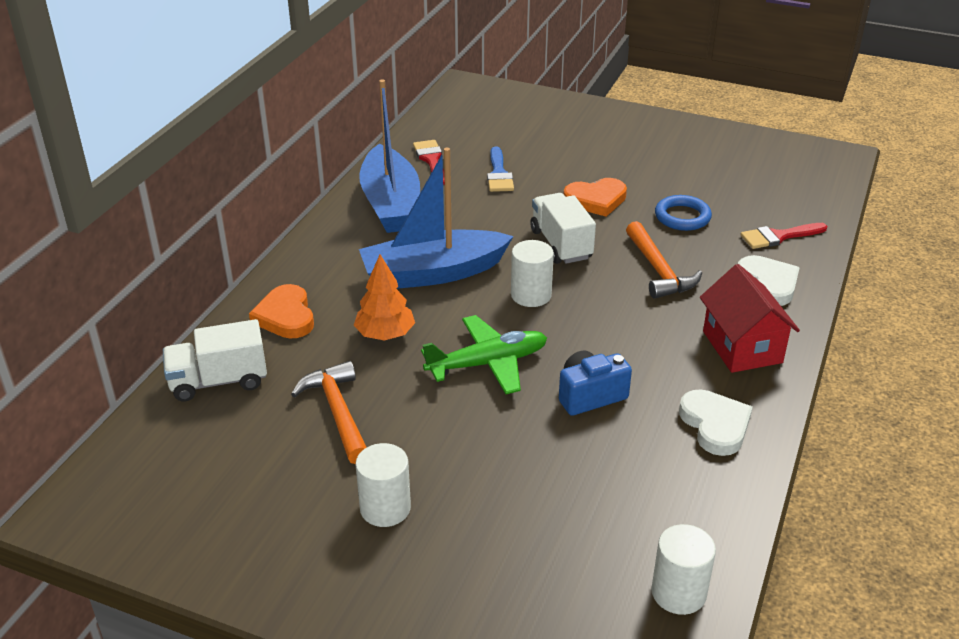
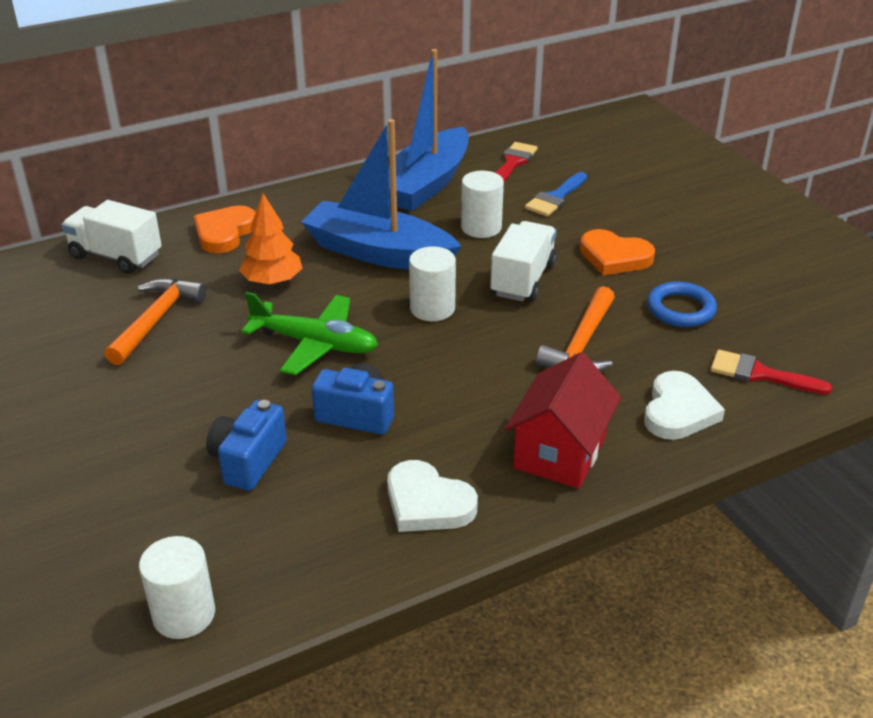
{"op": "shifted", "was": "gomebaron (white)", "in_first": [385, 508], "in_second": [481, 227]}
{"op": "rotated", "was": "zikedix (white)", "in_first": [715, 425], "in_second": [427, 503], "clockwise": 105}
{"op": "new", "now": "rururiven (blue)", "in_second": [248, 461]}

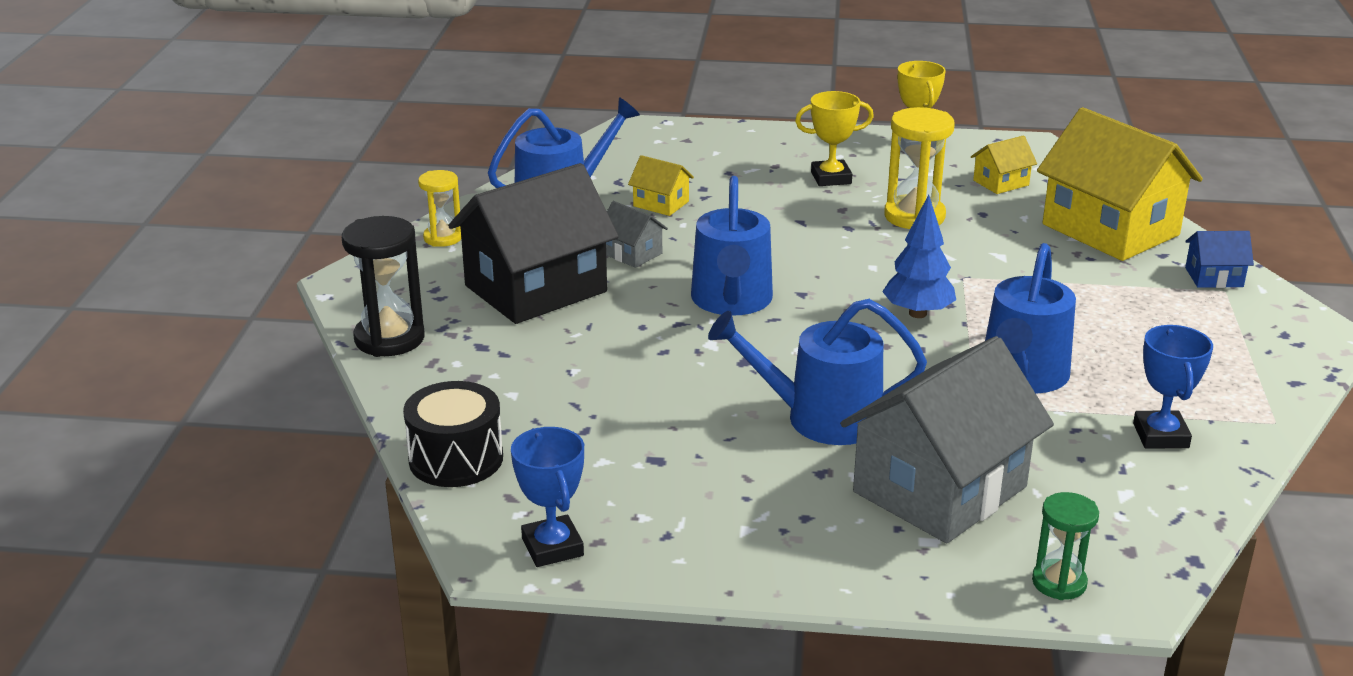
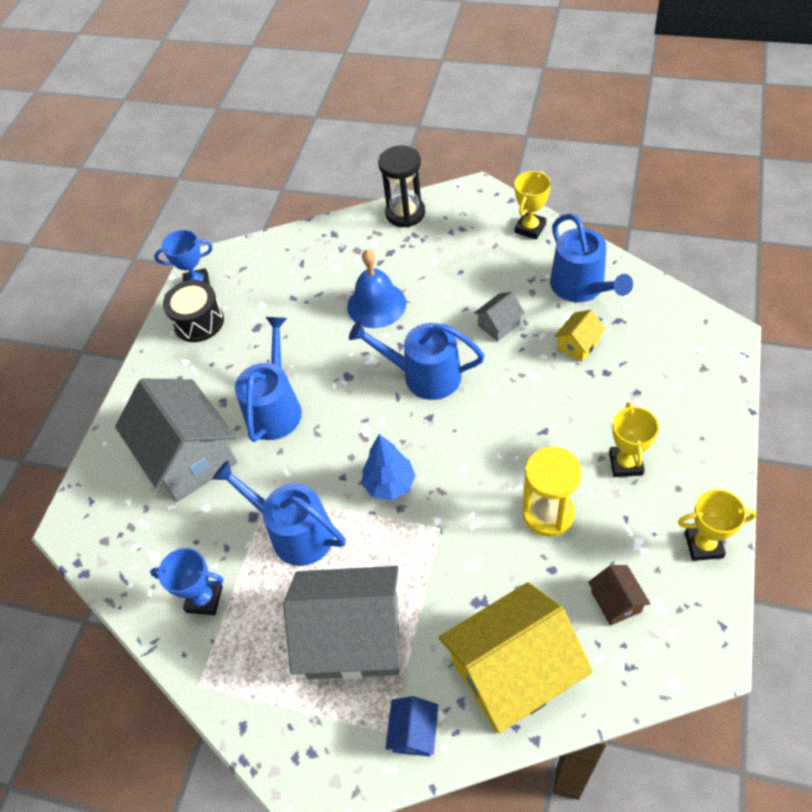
{"op": "shifted", "was": "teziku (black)", "in_first": [456, 459], "in_second": [199, 322]}
{"op": "swapped", "was": "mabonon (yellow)", "now": "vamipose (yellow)", "in_first": [443, 238], "in_second": [530, 228]}
{"op": "gone", "was": "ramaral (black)", "in_first": [536, 289]}
{"op": "repainted", "was": "ramaral (yellow)", "now": "ramaral (brown)", "in_first": [1001, 183], "in_second": [616, 601]}
{"op": "gone", "was": "mabonon (green)", "in_first": [1059, 582]}
{"op": "new", "now": "ramaral (grey)", "in_second": [353, 637]}
{"op": "new", "now": "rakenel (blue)", "in_second": [376, 304]}

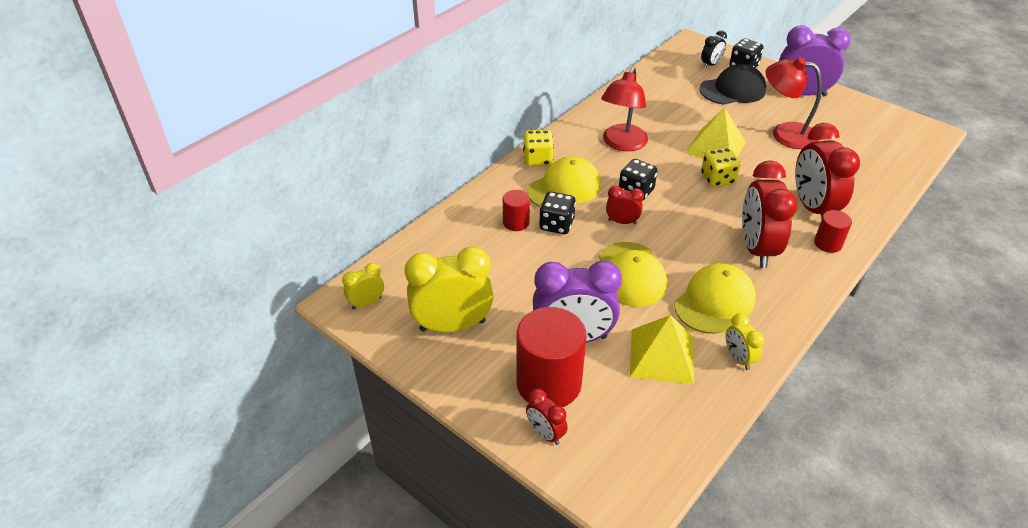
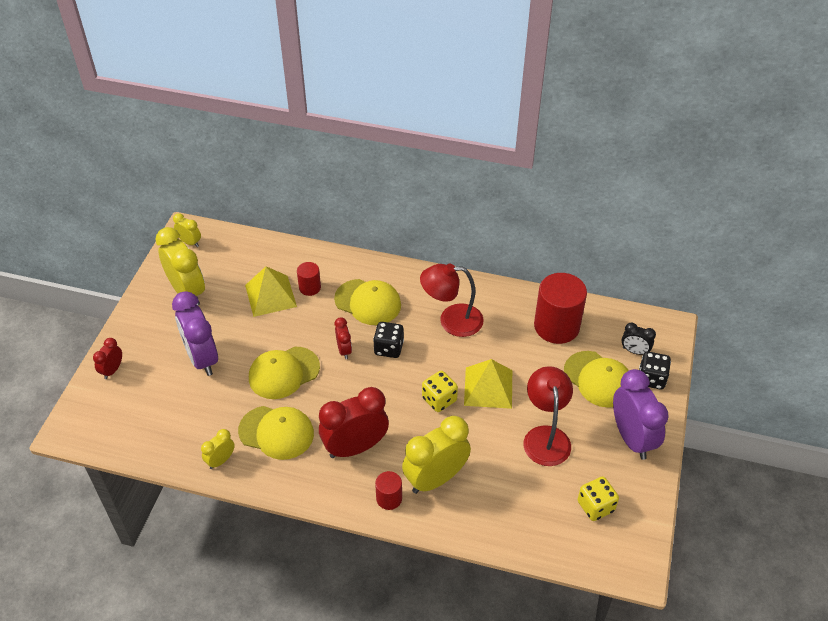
{"op": "shifted", "was": "gomebaron (red)", "in_first": [548, 383], "in_second": [556, 326]}
{"op": "shifted", "was": "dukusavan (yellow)", "in_first": [538, 159], "in_second": [595, 506]}
{"op": "gone", "was": "dukusavan (black)", "in_first": [556, 225]}
{"op": "shifted", "was": "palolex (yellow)", "in_first": [661, 356], "in_second": [270, 295]}
{"op": "repainted", "was": "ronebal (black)", "now": "ronebal (yellow)", "in_first": [732, 90], "in_second": [598, 379]}
{"op": "repainted", "was": "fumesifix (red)", "now": "fumesifix (yellow)", "in_first": [812, 208], "in_second": [435, 478]}

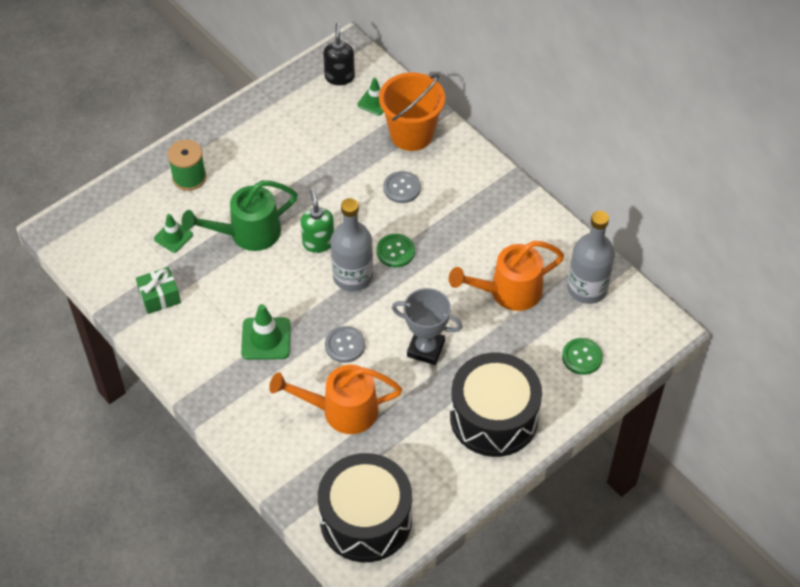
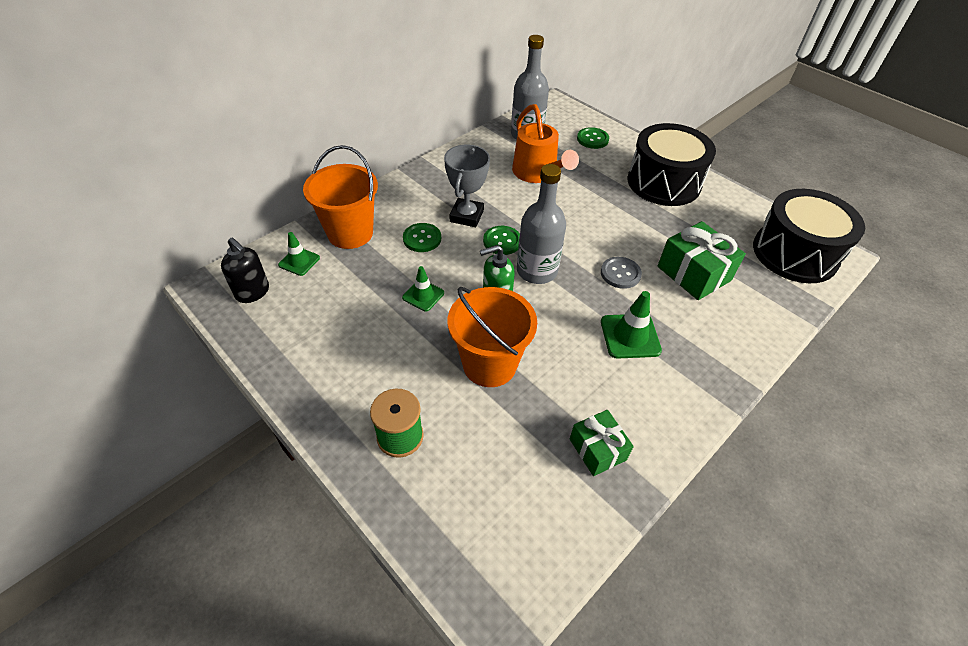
{"op": "shifted", "was": "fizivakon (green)", "in_first": [173, 237], "in_second": [423, 295]}
{"op": "swapped", "was": "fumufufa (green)", "now": "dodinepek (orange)", "in_first": [247, 234], "in_second": [489, 364]}
{"op": "swapped", "was": "fumufufa (orange)", "now": "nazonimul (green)", "in_first": [341, 410], "in_second": [693, 273]}
{"op": "rotated", "was": "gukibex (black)", "in_first": [339, 77], "in_second": [253, 292], "clockwise": -135}
{"op": "repainted", "was": "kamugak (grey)", "now": "kamugak (green)", "in_first": [402, 188], "in_second": [422, 239]}
{"op": "shifted", "was": "vamipose (grey)", "in_first": [426, 349], "in_second": [466, 216]}

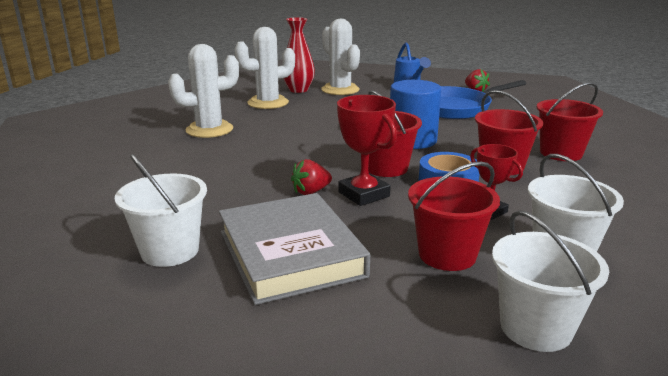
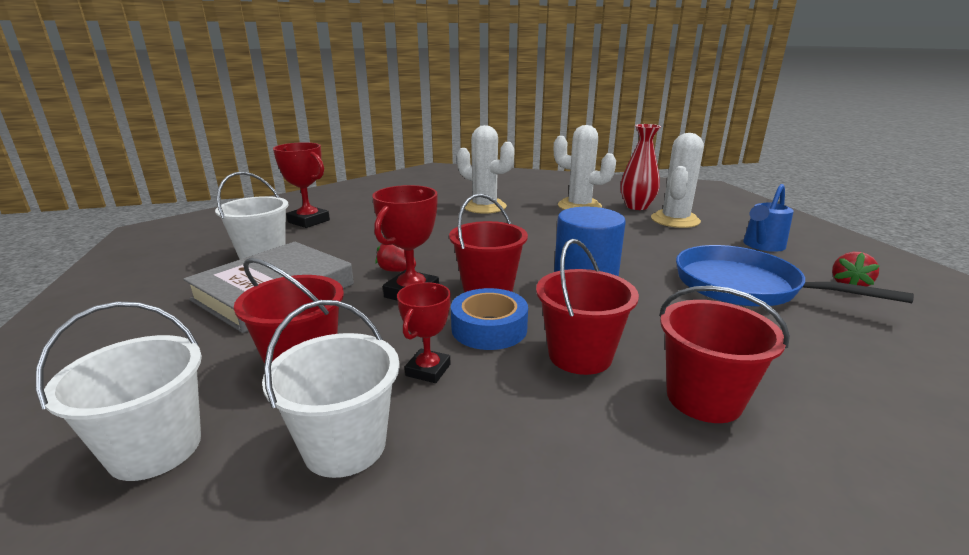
{"op": "new", "now": "vamipose (red)", "in_second": [309, 221]}

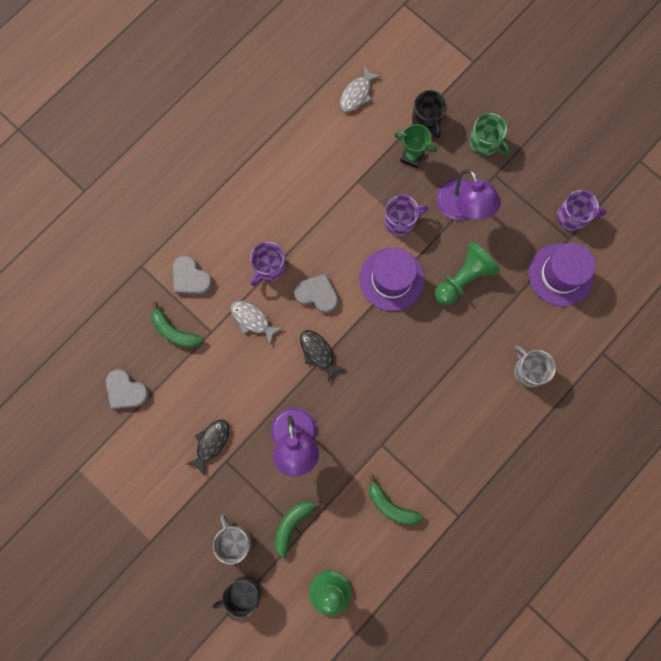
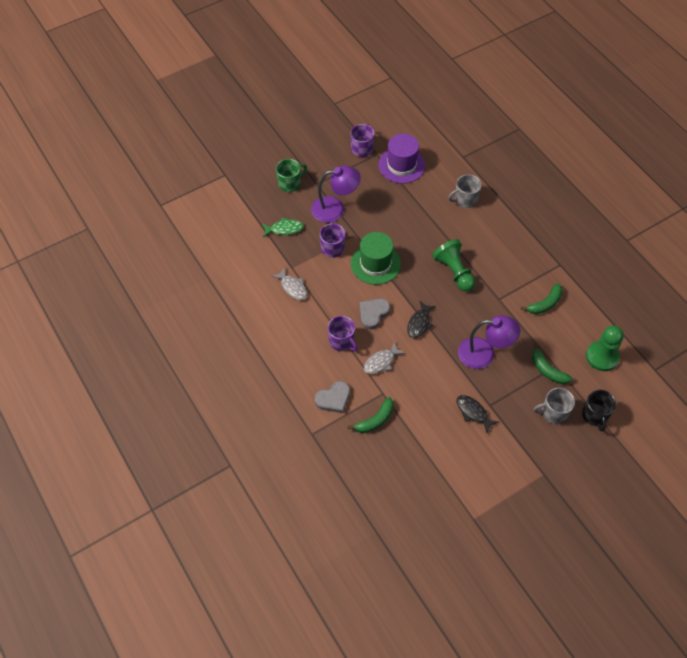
{"op": "gone", "was": "zikedix (grey)", "in_first": [126, 391]}
{"op": "rotated", "was": "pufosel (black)", "in_first": [318, 353], "in_second": [419, 323], "clockwise": -45}
{"op": "shifted", "was": "pufosel (grey)", "in_first": [357, 94], "in_second": [292, 287]}
{"op": "repainted", "was": "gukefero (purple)", "now": "gukefero (green)", "in_first": [391, 279], "in_second": [375, 263]}
{"op": "swapped", "was": "vamipose (green)", "now": "pufosel (green)", "in_first": [411, 156], "in_second": [284, 229]}
{"op": "gone", "was": "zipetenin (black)", "in_first": [427, 121]}
{"op": "shifted", "was": "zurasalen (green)", "in_first": [463, 278], "in_second": [454, 272]}

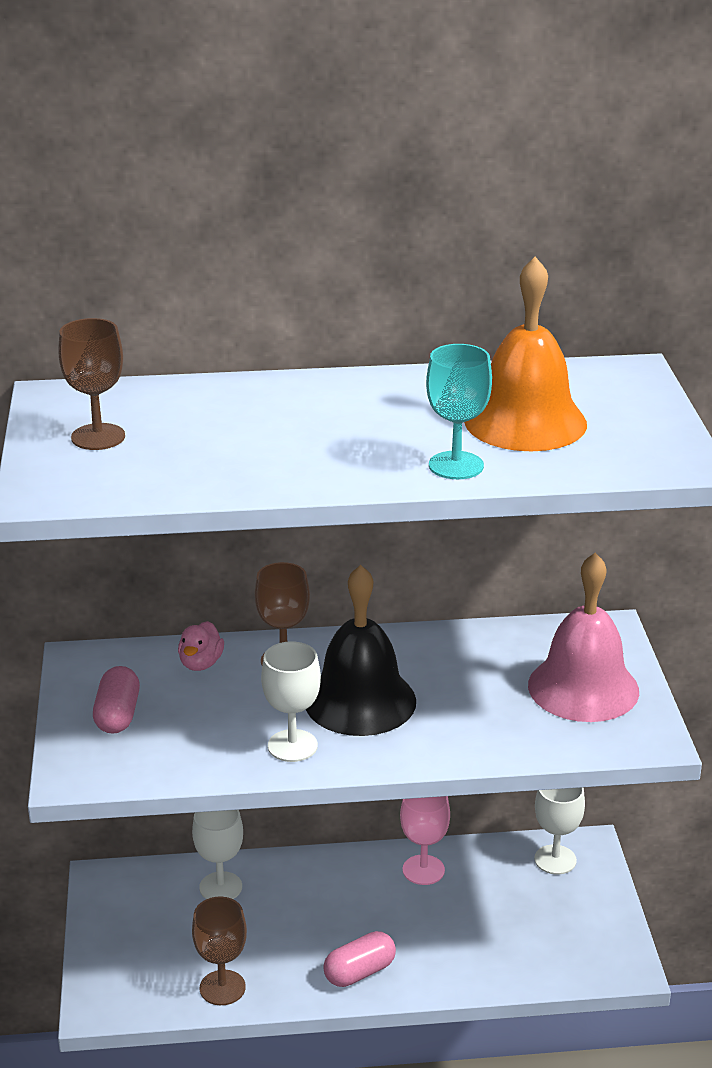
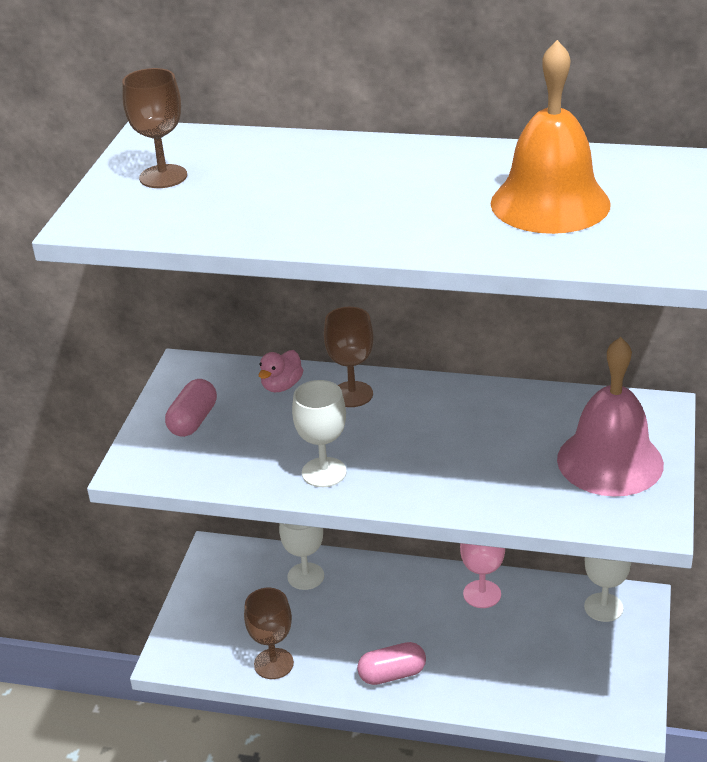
{"op": "gone", "was": "rakenel (black)", "in_first": [360, 701]}
{"op": "gone", "was": "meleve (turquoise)", "in_first": [456, 465]}

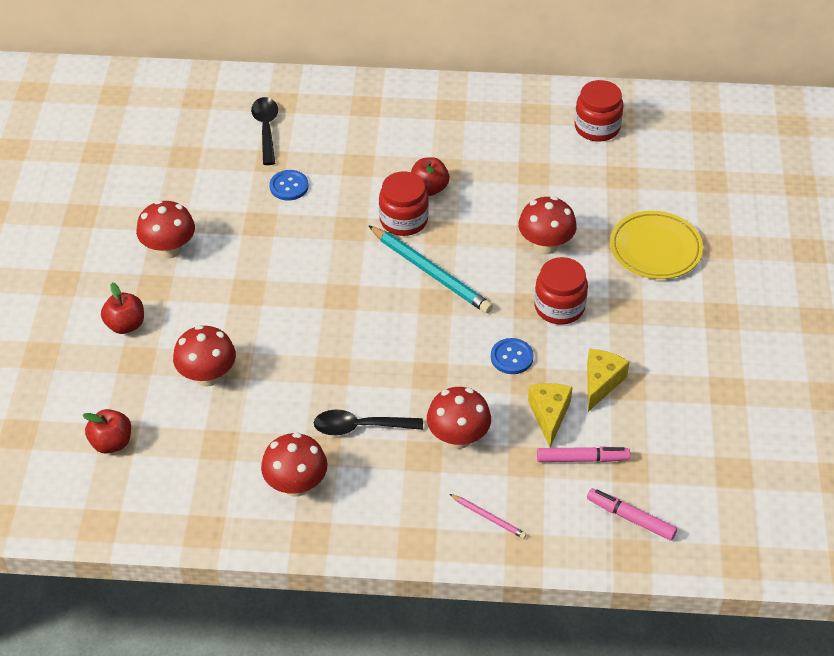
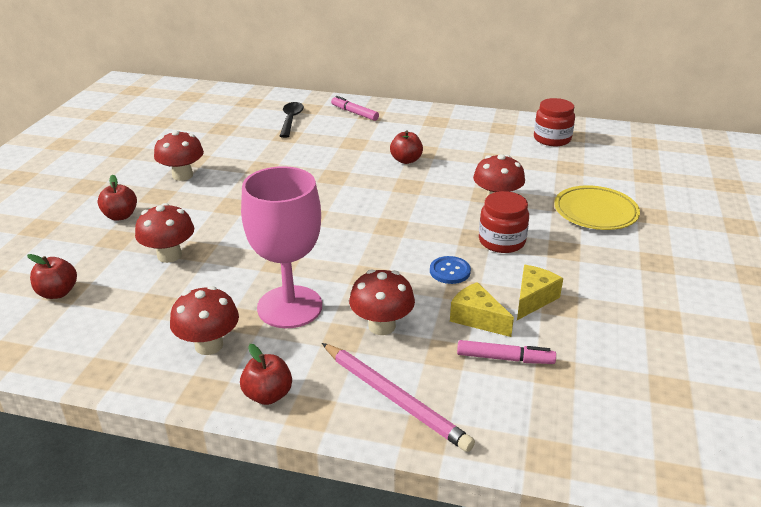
{"op": "gone", "was": "kamugak (blue)", "in_first": [289, 186]}
{"op": "swapped", "was": "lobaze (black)", "now": "meleve (pink)", "in_first": [360, 427], "in_second": [290, 307]}
{"op": "gone", "was": "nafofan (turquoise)", "in_first": [430, 272]}
{"op": "gone", "was": "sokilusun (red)", "in_first": [403, 220]}
{"op": "scaled", "was": "nafofan (pink)", "in_first": [488, 517], "in_second": [394, 398], "ratio": 2.09}
{"op": "rotated", "was": "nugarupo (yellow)", "in_first": [549, 415], "in_second": [477, 318], "clockwise": -60}
{"op": "shifted", "was": "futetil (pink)", "in_first": [630, 518], "in_second": [354, 113]}
{"op": "new", "now": "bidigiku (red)", "in_second": [268, 395]}

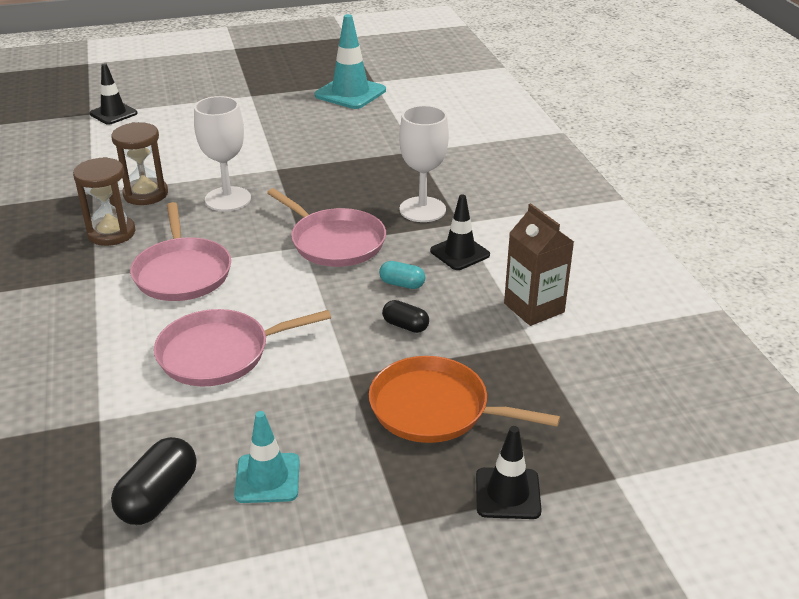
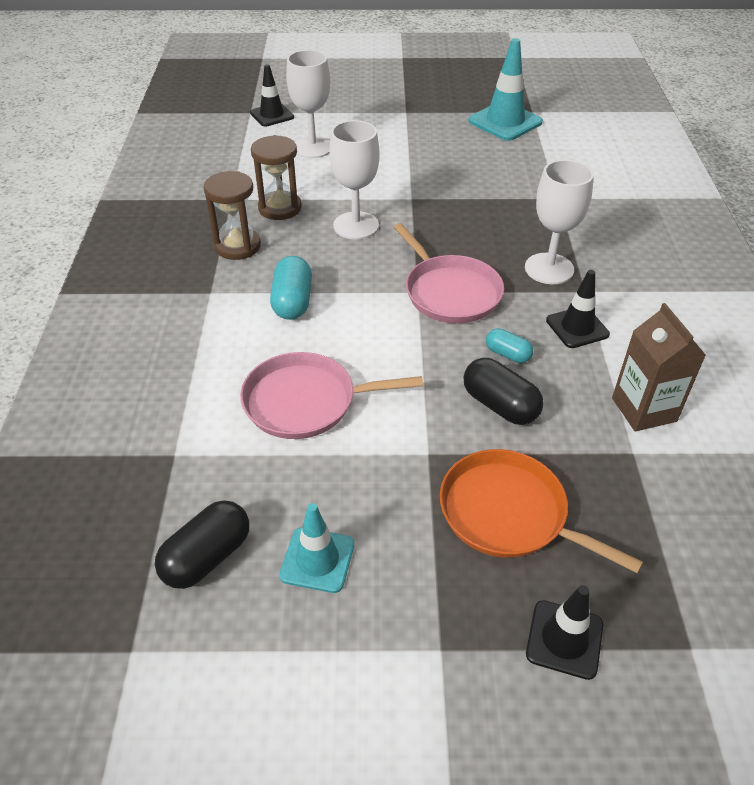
{"op": "swapped", "was": "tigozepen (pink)", "now": "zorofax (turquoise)", "in_first": [182, 272], "in_second": [292, 302]}
{"op": "scaled", "was": "zorofax (black)", "in_first": [405, 326], "in_second": [500, 405], "ratio": 1.66}
{"op": "new", "now": "meleve (white)", "in_second": [312, 147]}

